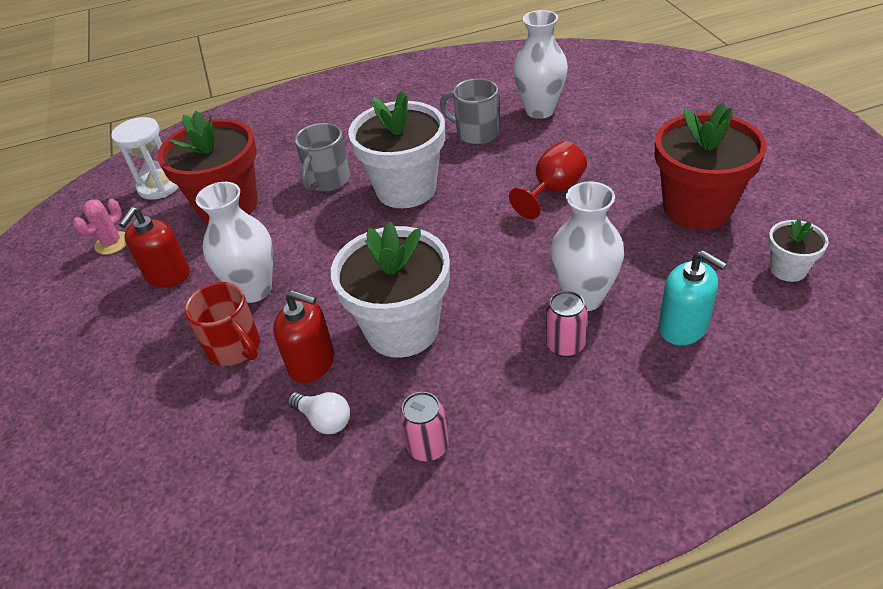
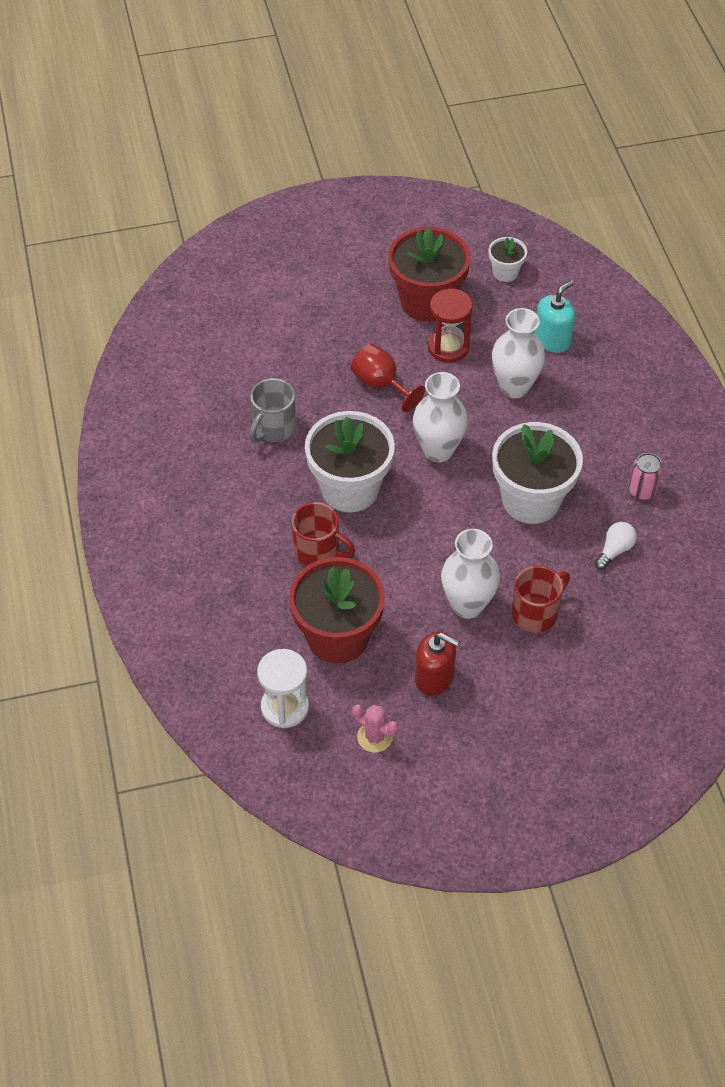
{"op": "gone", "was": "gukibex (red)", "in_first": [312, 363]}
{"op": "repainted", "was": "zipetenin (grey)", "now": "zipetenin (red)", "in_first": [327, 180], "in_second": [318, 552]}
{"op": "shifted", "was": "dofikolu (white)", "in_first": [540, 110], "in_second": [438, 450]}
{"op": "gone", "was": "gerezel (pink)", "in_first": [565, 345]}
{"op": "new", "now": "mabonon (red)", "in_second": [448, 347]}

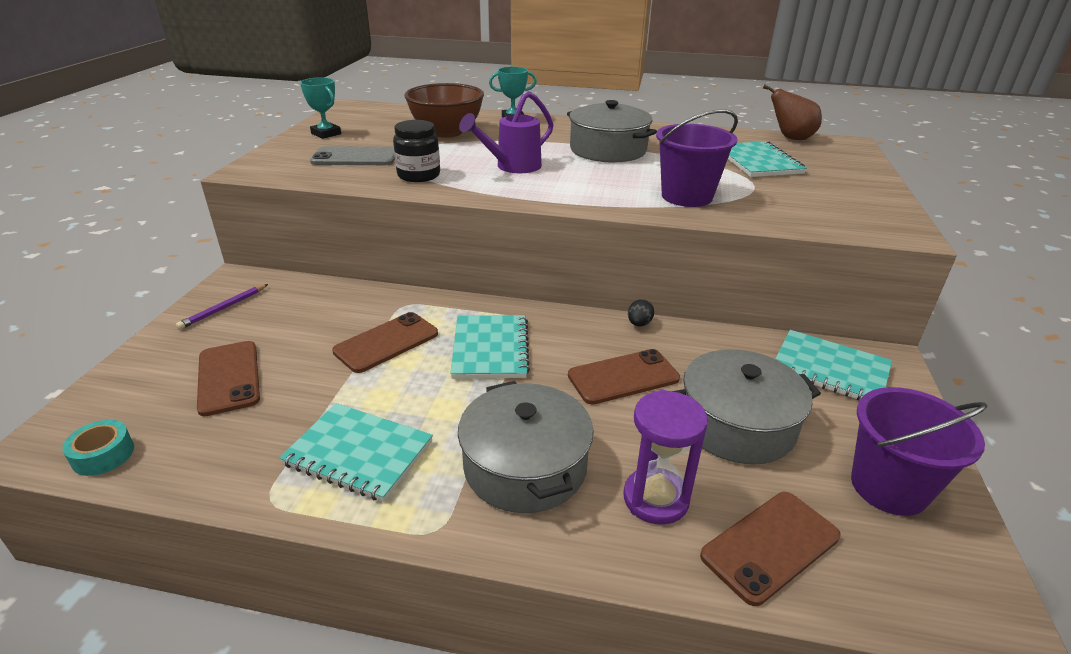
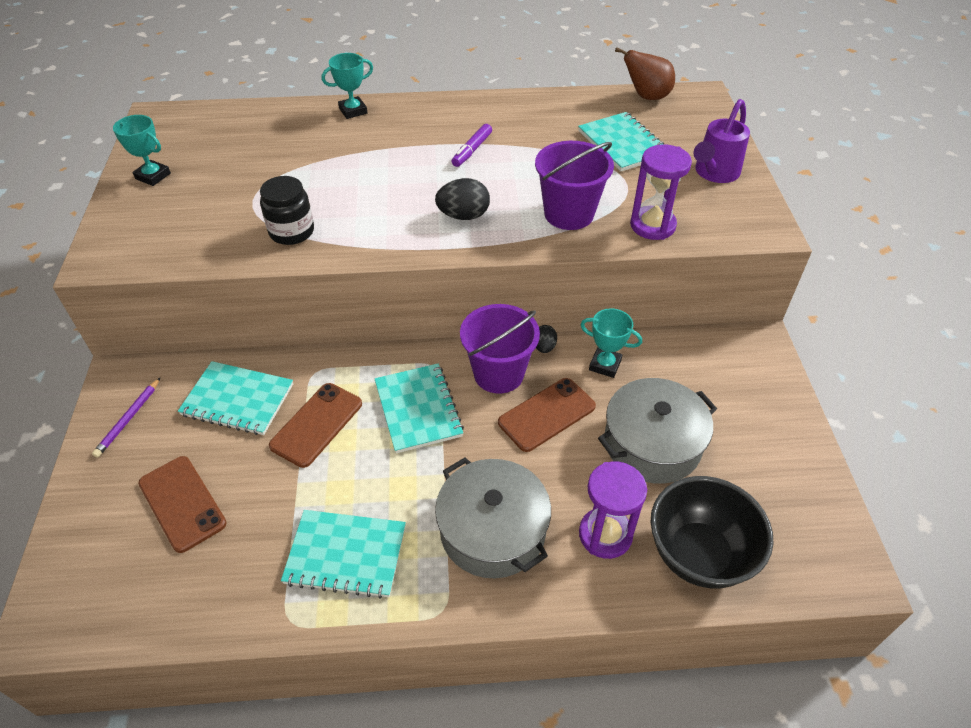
{"op": "gone", "was": "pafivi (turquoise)", "in_first": [103, 455]}
{"op": "gone", "was": "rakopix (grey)", "in_first": [355, 157]}
{"op": "gone", "was": "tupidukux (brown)", "in_first": [446, 132]}
{"op": "shifted", "was": "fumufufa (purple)", "in_first": [512, 167], "in_second": [714, 174]}
{"op": "swapped", "was": "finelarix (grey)", "now": "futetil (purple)", "in_first": [608, 150], "in_second": [472, 150]}
{"op": "swapped", "was": "rakopix (brown)", "now": "tupidukux (black)", "in_first": [770, 546], "in_second": [698, 554]}
{"op": "shifted", "was": "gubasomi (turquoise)", "in_first": [830, 369], "in_second": [237, 400]}
{"op": "shifted", "was": "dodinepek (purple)", "in_first": [888, 487], "in_second": [498, 373]}
{"op": "new", "now": "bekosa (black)", "in_second": [463, 216]}
{"op": "new", "now": "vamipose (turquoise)", "in_second": [605, 365]}
{"op": "new", "now": "mabonon (purple)", "in_second": [652, 225]}

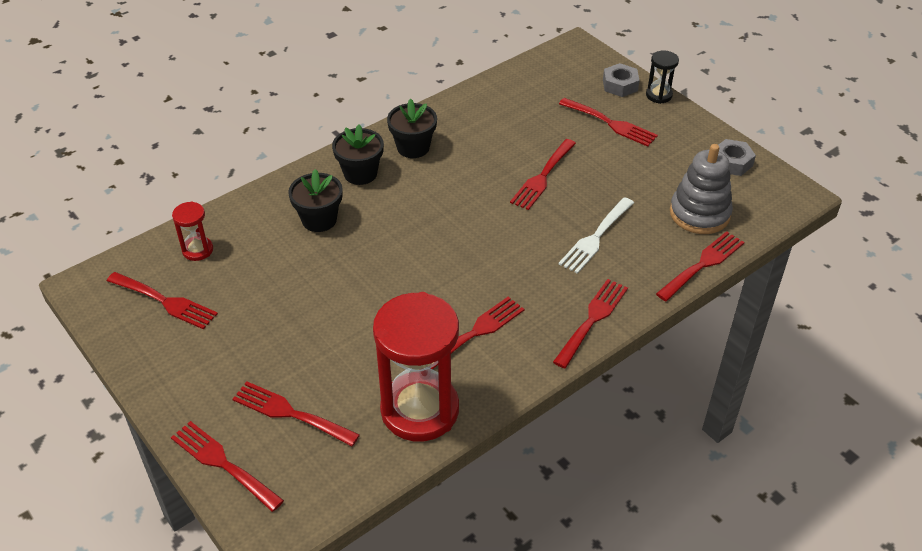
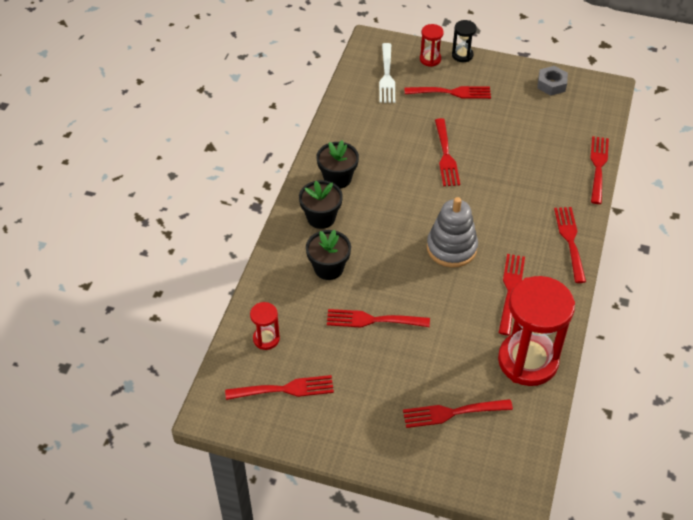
{"op": "shifted", "was": "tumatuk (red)", "in_first": [223, 463], "in_second": [372, 320]}
{"op": "shifted", "was": "tumatuk (white)", "in_first": [595, 238], "in_second": [387, 76]}
{"op": "swapped", "was": "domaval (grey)", "now": "mabonon (red)", "in_first": [620, 85], "in_second": [430, 59]}
{"op": "shifted", "was": "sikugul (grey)", "in_first": [699, 213], "in_second": [451, 248]}

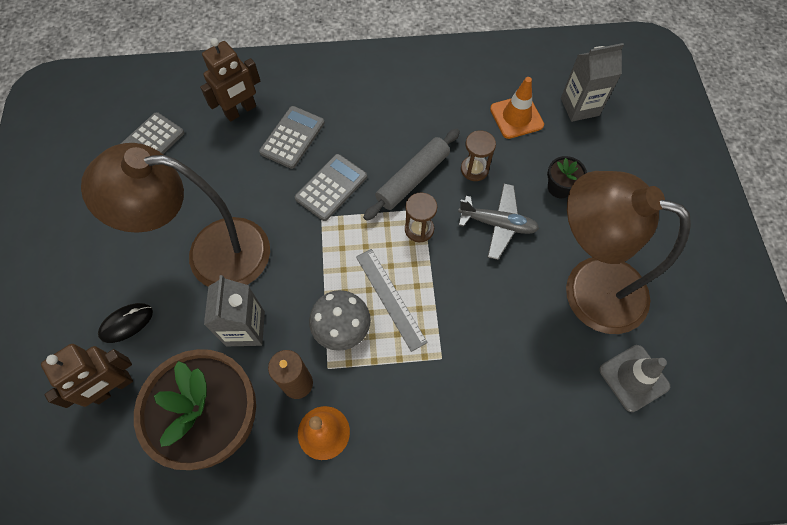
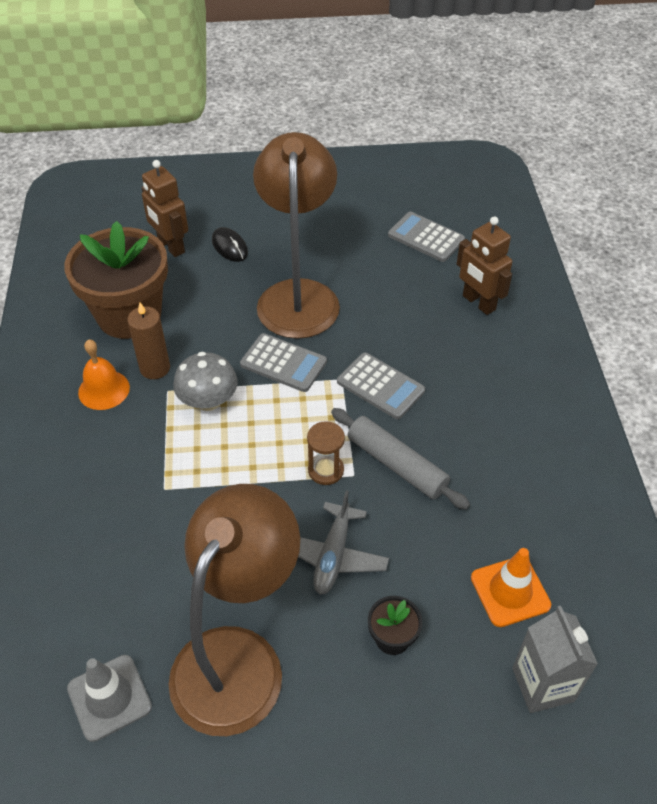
{"op": "gone", "was": "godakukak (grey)", "in_first": [245, 328]}
{"op": "shifted", "was": "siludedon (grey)", "in_first": [292, 137], "in_second": [283, 363]}
{"op": "gone", "was": "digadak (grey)", "in_first": [390, 298]}
{"op": "gone", "was": "mabonon (brown)", "in_first": [474, 169]}

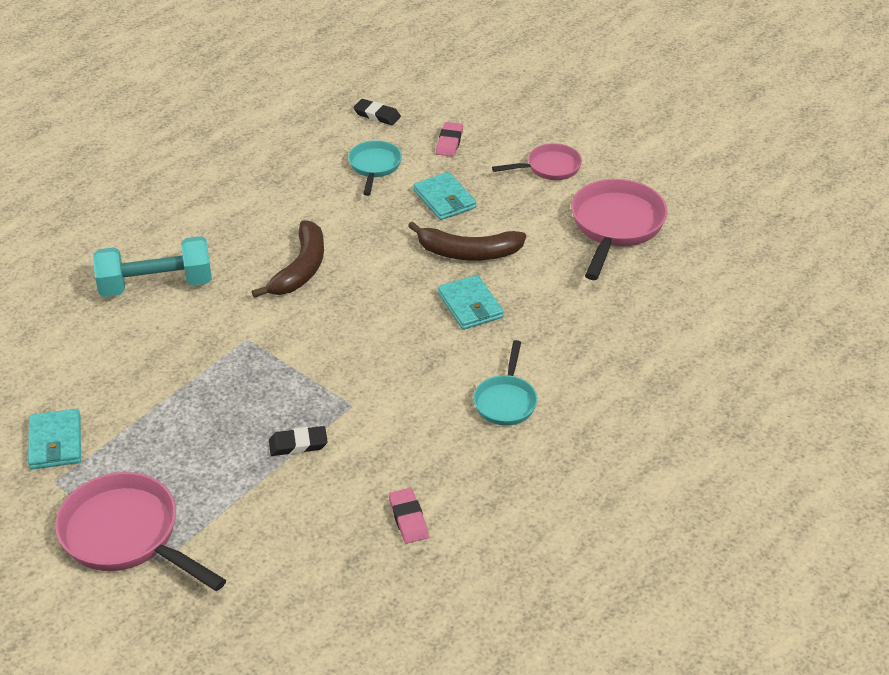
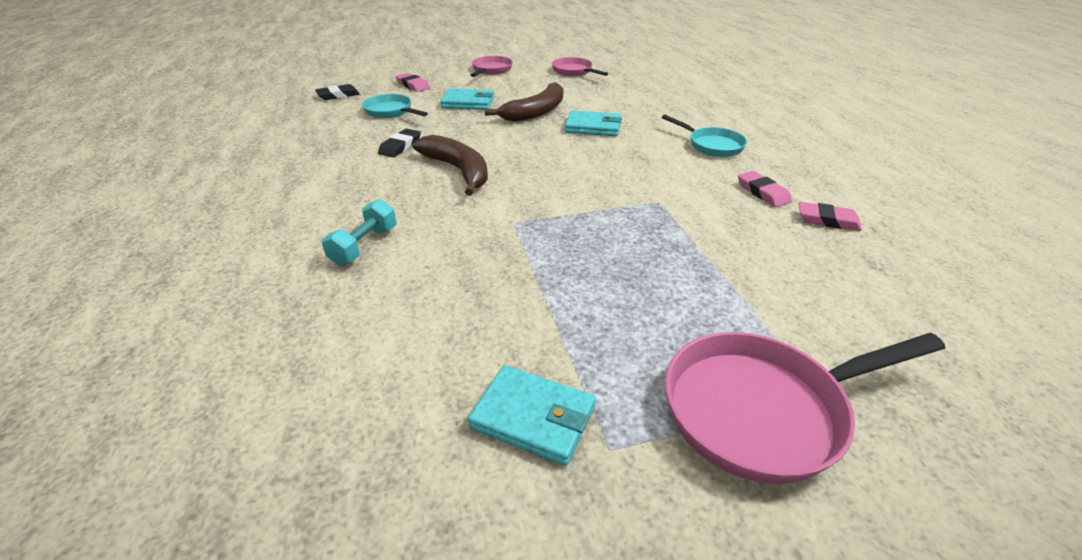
{"op": "scaled", "was": "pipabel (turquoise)", "in_first": [156, 285], "in_second": [364, 246], "ratio": 0.57}
{"op": "shifted", "was": "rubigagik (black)", "in_first": [298, 444], "in_second": [400, 146]}
{"op": "scaled", "was": "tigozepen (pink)", "in_first": [615, 226], "in_second": [574, 71], "ratio": 0.59}
{"op": "new", "now": "rubigagik (pink)", "in_second": [762, 192]}

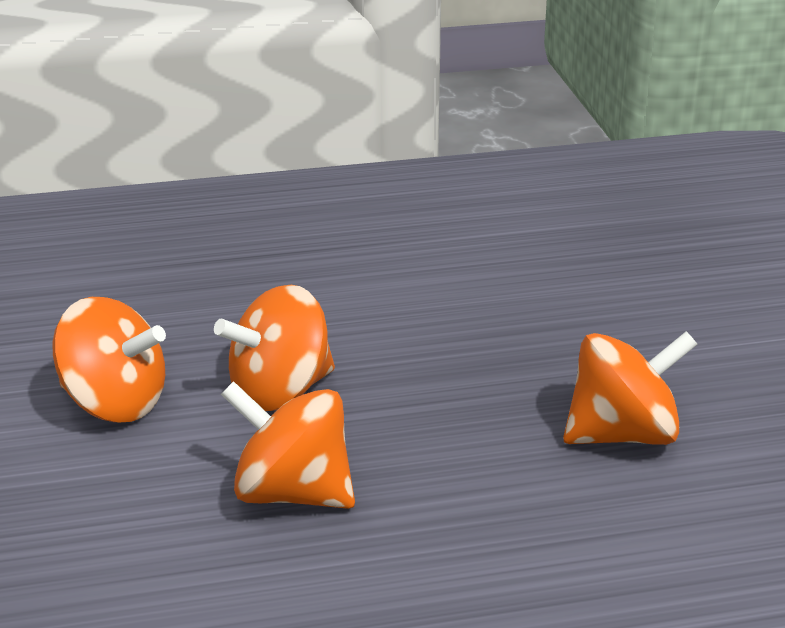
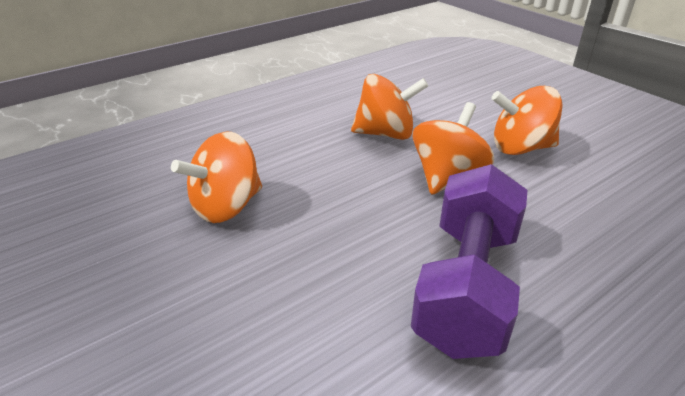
{"op": "new", "now": "pipabel (purple)", "in_second": [466, 286]}

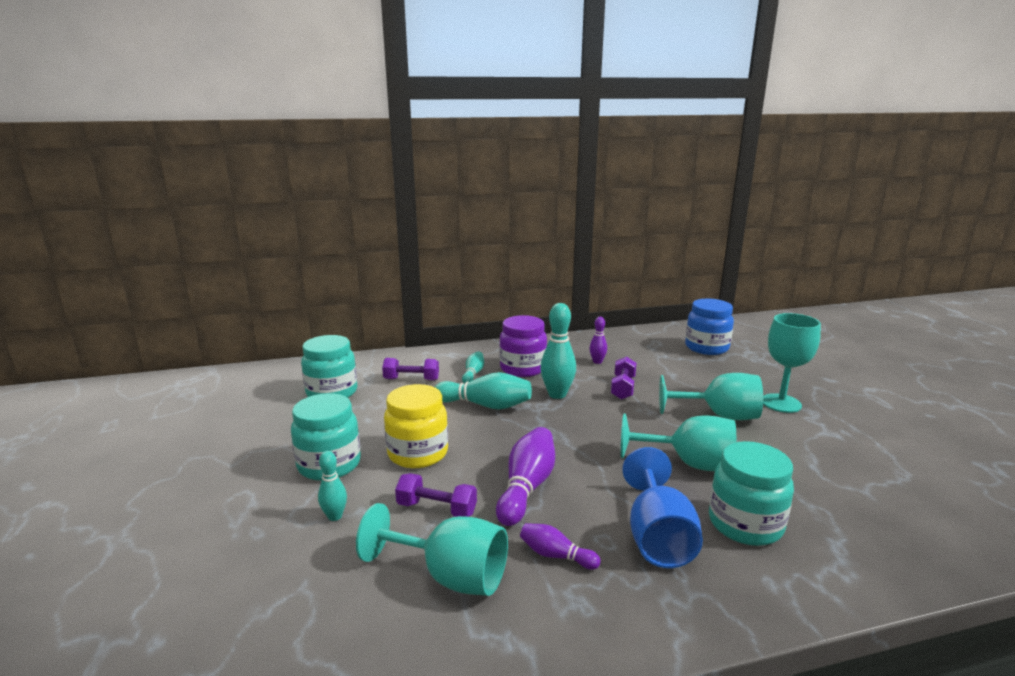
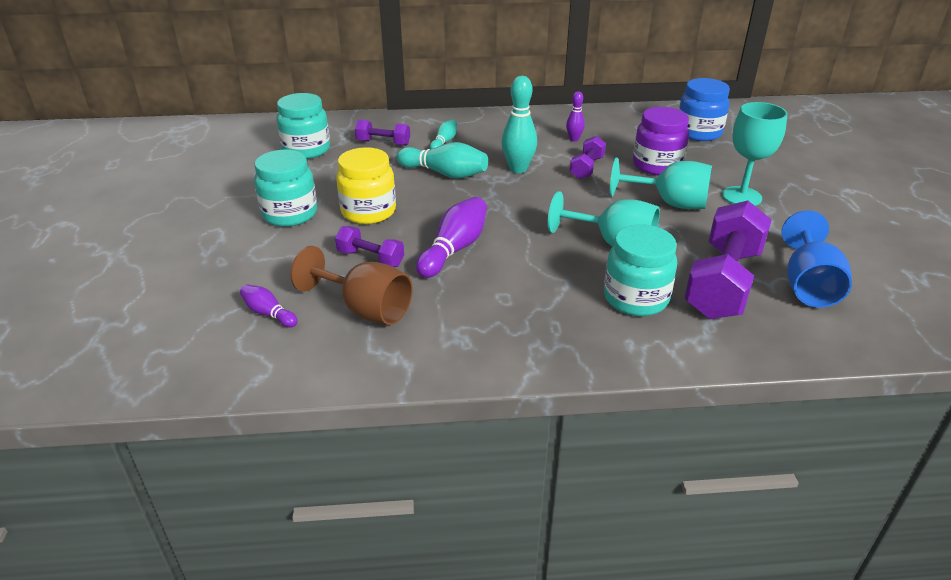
{"op": "gone", "was": "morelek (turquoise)", "in_first": [335, 516]}
{"op": "repainted", "was": "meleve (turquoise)", "now": "meleve (brown)", "in_first": [450, 576], "in_second": [365, 309]}
{"op": "shifted", "was": "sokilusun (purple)", "in_first": [522, 368], "in_second": [657, 165]}
{"op": "shifted", "was": "morelek (purple)", "in_first": [556, 555], "in_second": [269, 314]}
{"op": "shifted", "was": "meleve (blue)", "in_first": [658, 537], "in_second": [808, 285]}
{"op": "new", "now": "pipabel (purple)", "in_second": [723, 283]}

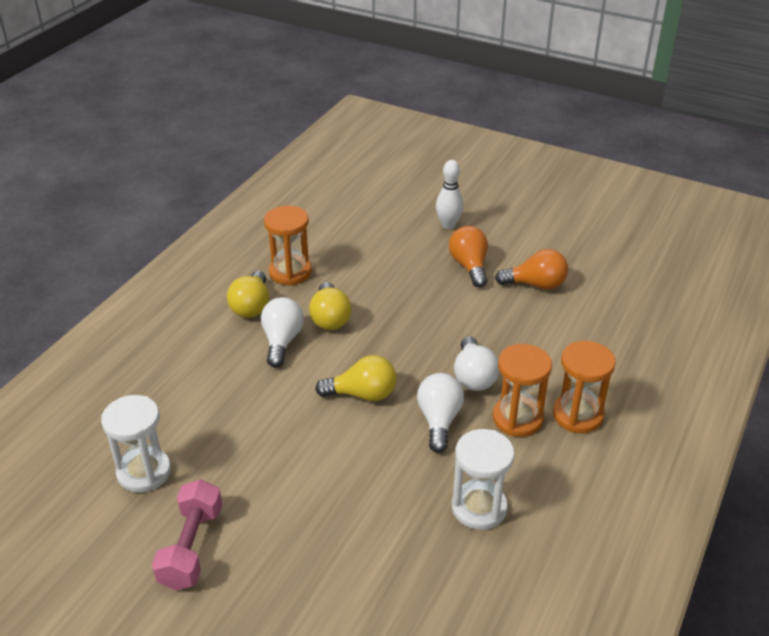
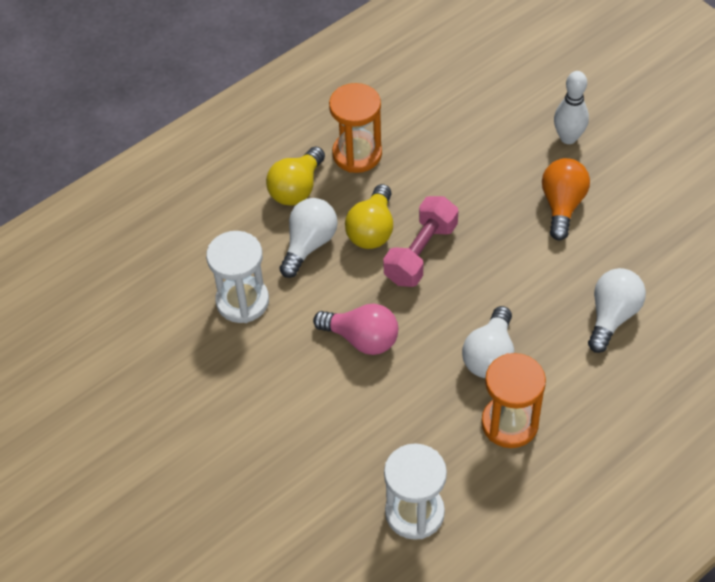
{"op": "shifted", "was": "mabonon (white)", "in_first": [144, 472], "in_second": [242, 301]}
{"op": "shifted", "was": "pipabel (pink)", "in_first": [191, 547], "in_second": [420, 253]}
{"op": "repainted", "was": "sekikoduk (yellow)", "now": "sekikoduk (pink)", "in_first": [362, 394], "in_second": [362, 339]}
{"op": "shifted", "was": "sekikoduk (white)", "in_first": [439, 420], "in_second": [612, 316]}
{"op": "gone", "was": "sekikoduk (orange)", "in_first": [535, 284]}
{"op": "gone", "was": "mabonon (orange)", "in_first": [577, 415]}

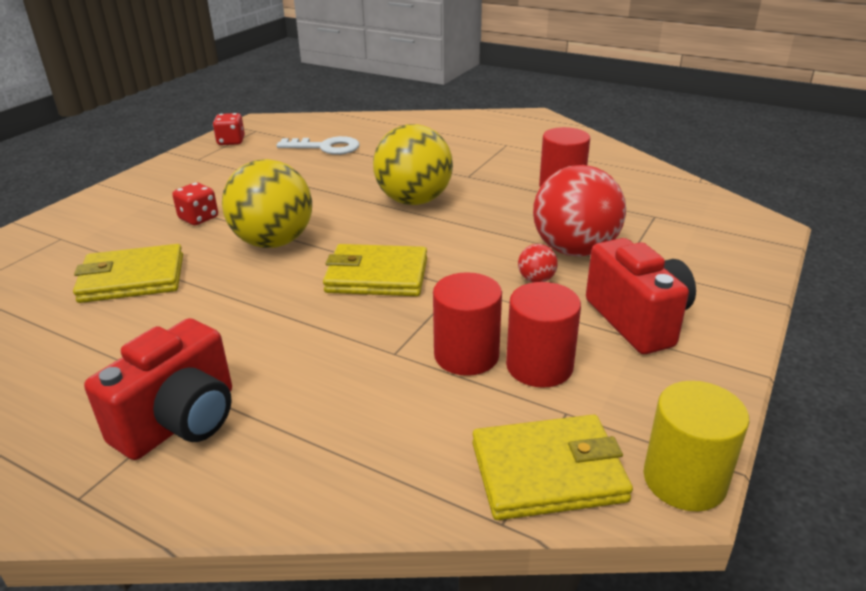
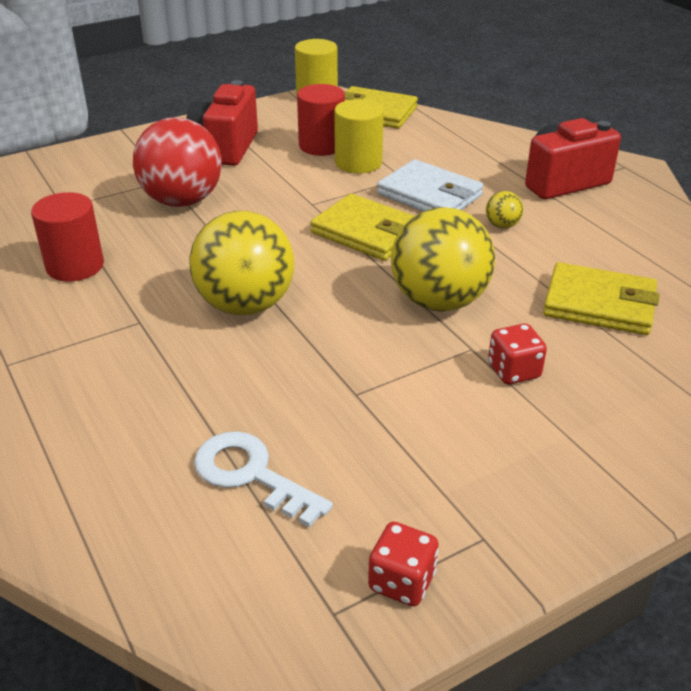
{"op": "repainted", "was": "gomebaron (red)", "now": "gomebaron (yellow)", "in_first": [466, 355], "in_second": [358, 162]}
{"op": "gone", "was": "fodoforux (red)", "in_first": [536, 279]}
{"op": "new", "now": "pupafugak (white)", "in_second": [429, 195]}
{"op": "new", "now": "fodoforux (yellow)", "in_second": [502, 225]}

